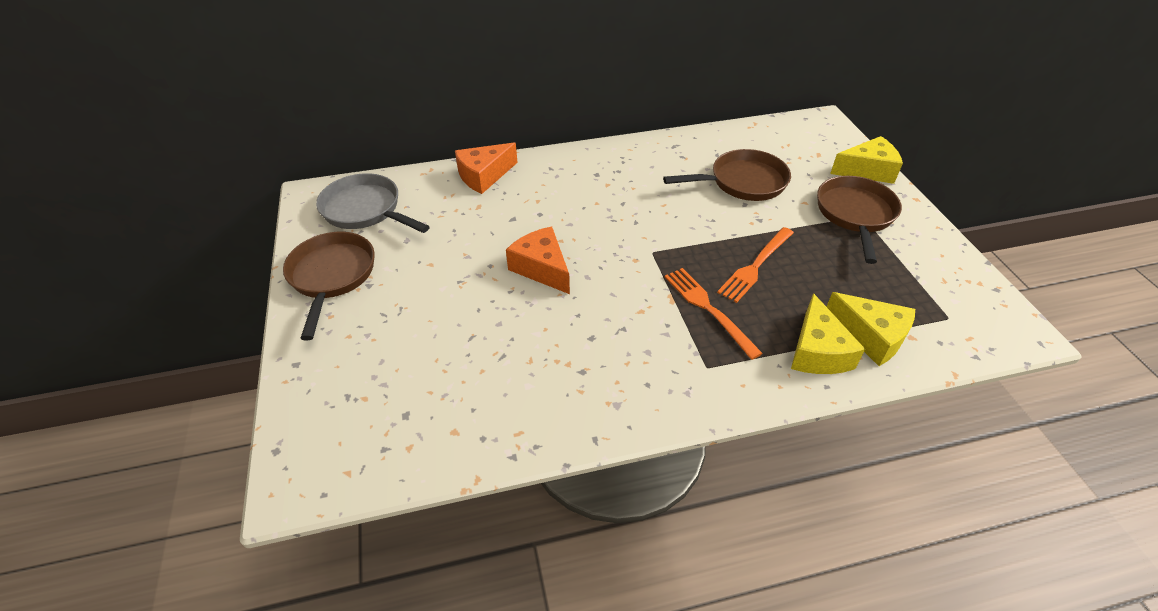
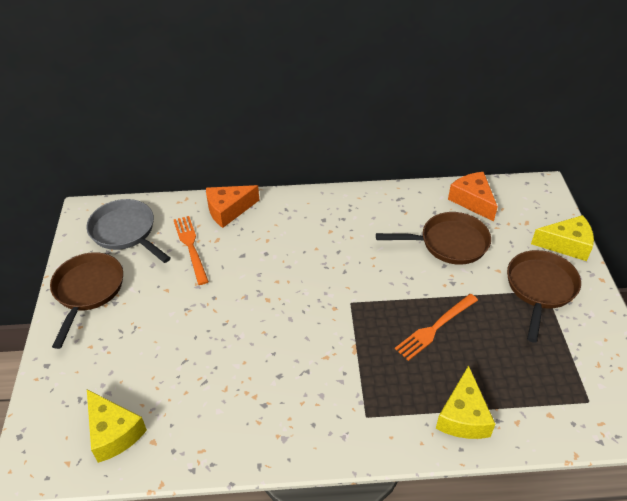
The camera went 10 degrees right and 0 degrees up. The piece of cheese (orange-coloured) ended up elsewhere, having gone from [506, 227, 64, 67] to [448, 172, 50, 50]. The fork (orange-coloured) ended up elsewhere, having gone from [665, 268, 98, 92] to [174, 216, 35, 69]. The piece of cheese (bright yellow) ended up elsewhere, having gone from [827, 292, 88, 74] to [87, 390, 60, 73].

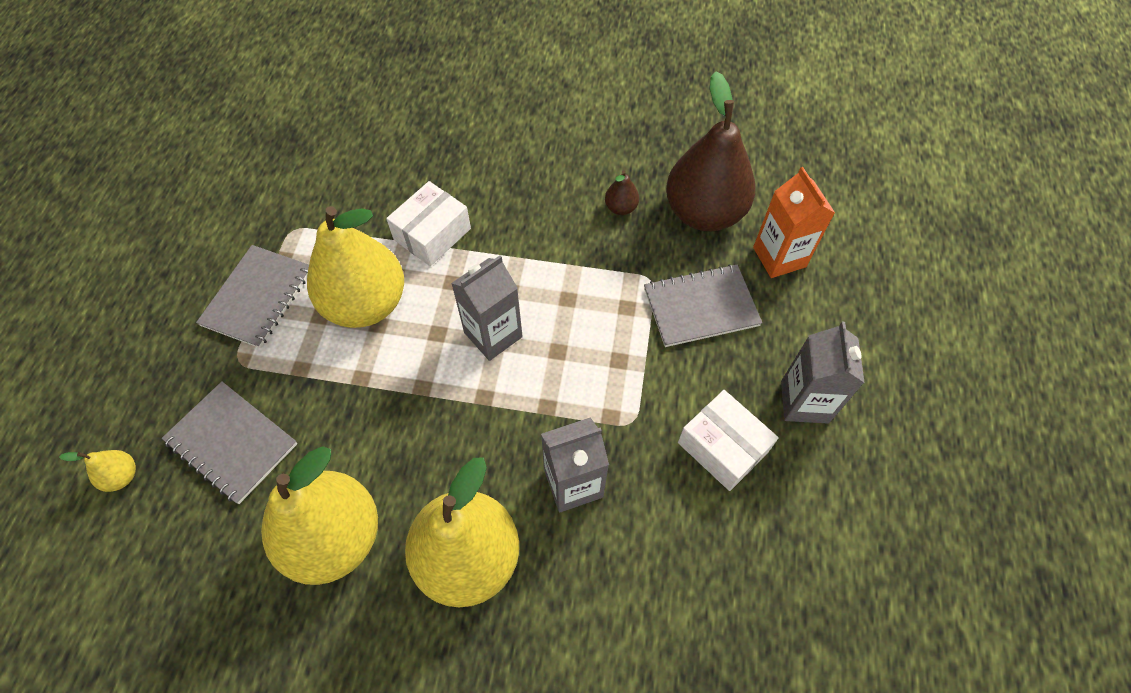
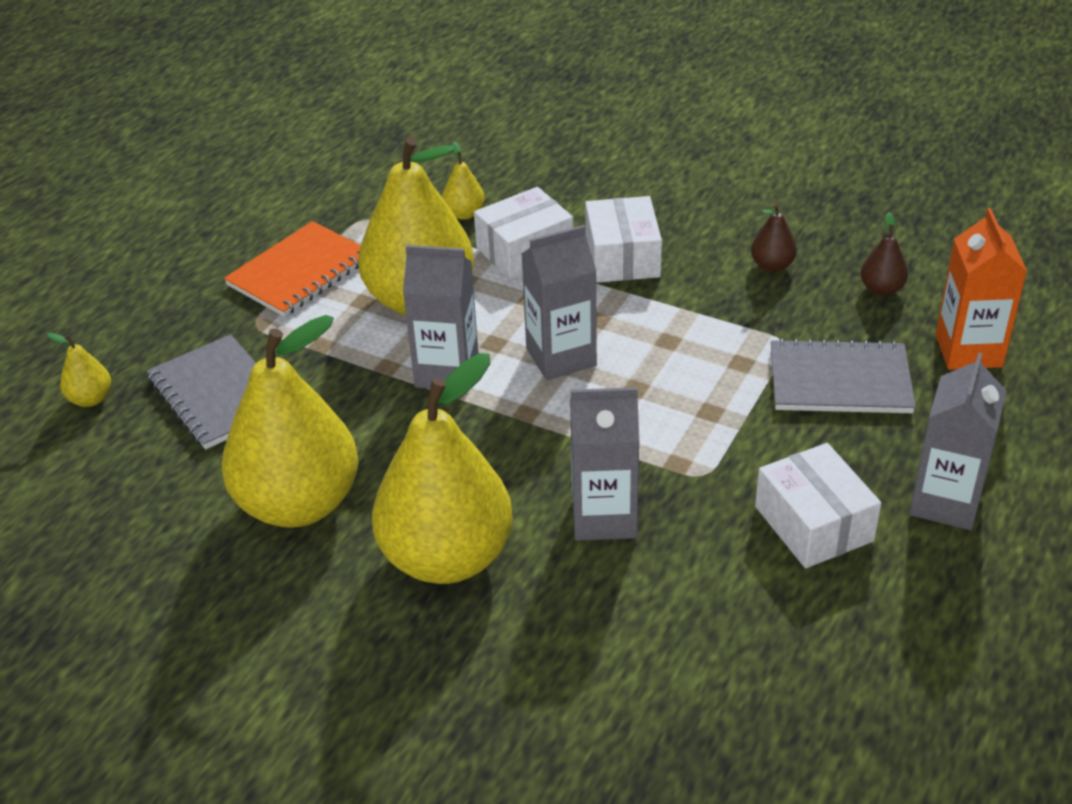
The camera went 20 degrees right and 20 degrees down. What was the notebook (gray) at [196, 245, 113, 103] turned into the notebook (orange-coloured) at [224, 221, 137, 96]. The size of the pear (russet) at [666, 71, 90, 160] changed by a factor of 0.40. The second view gained the juice carton (gray) at [403, 245, 75, 144]. The second view gained the pear (bright yellow) at [442, 142, 43, 78]. The second view gained the package (white) at [585, 196, 77, 87].

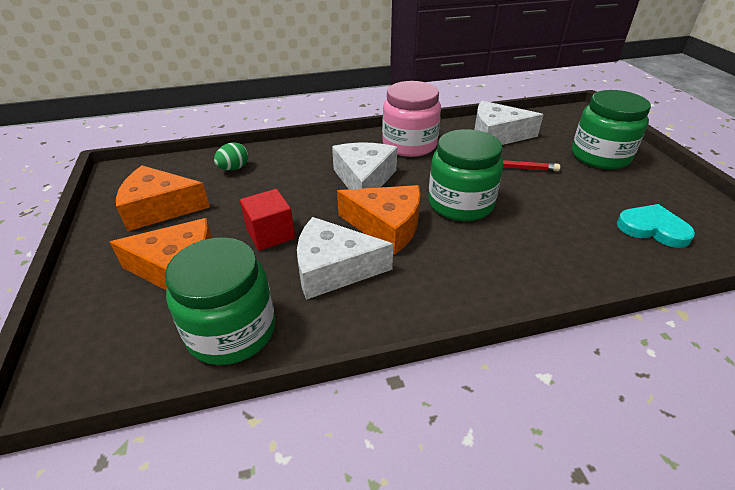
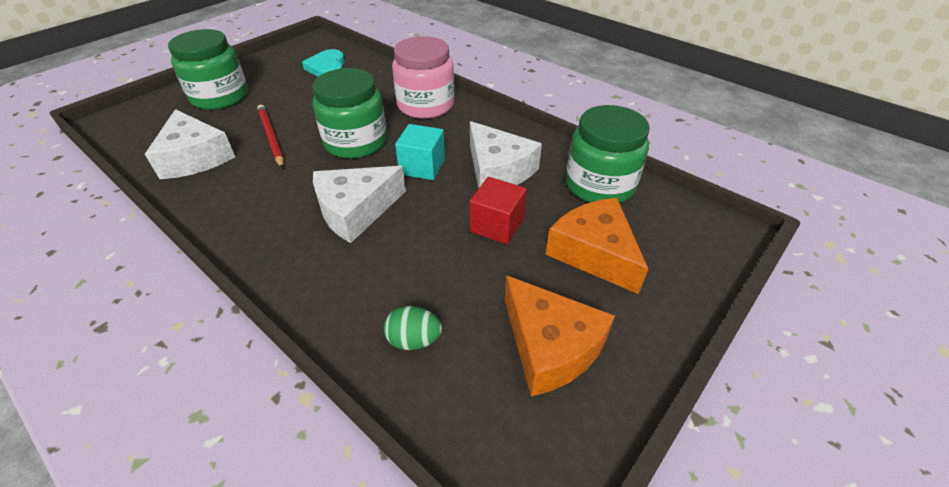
The camera went 125 degrees left and 5 degrees up. Where the piece of cheese (orange-coloured) stood at [337, 185, 83, 70], the solid cube (turquoise) came to stand at [395, 124, 50, 56]. The preserve jar (rosy) ended up elsewhere, having gone from [382, 81, 59, 76] to [392, 36, 63, 83].

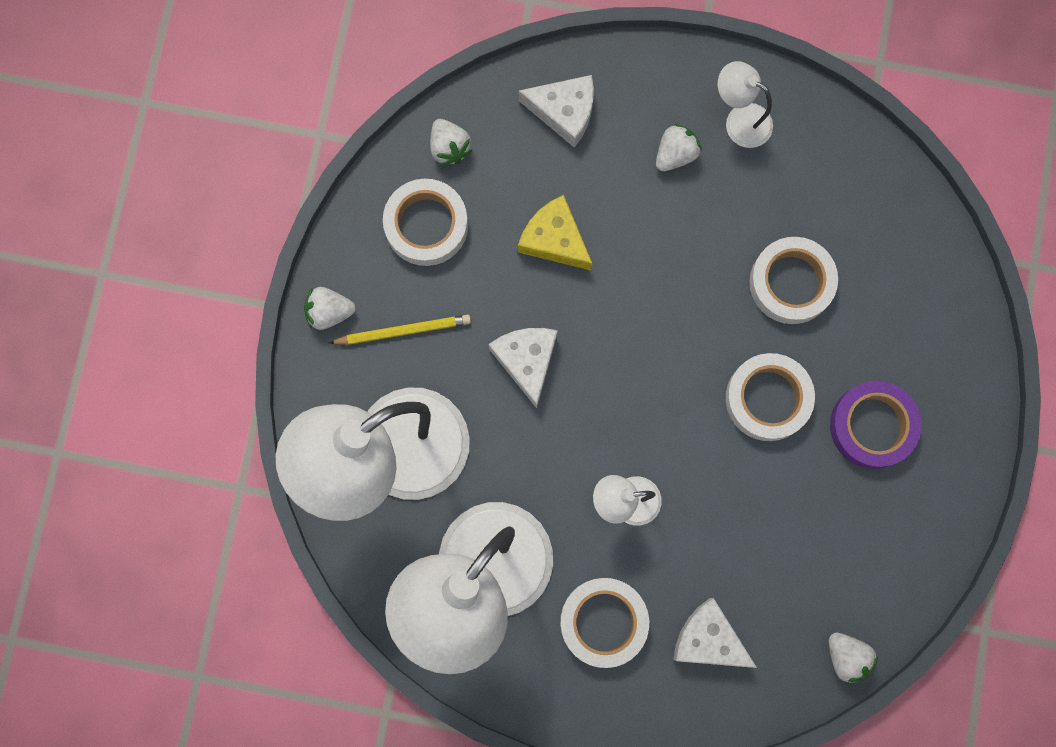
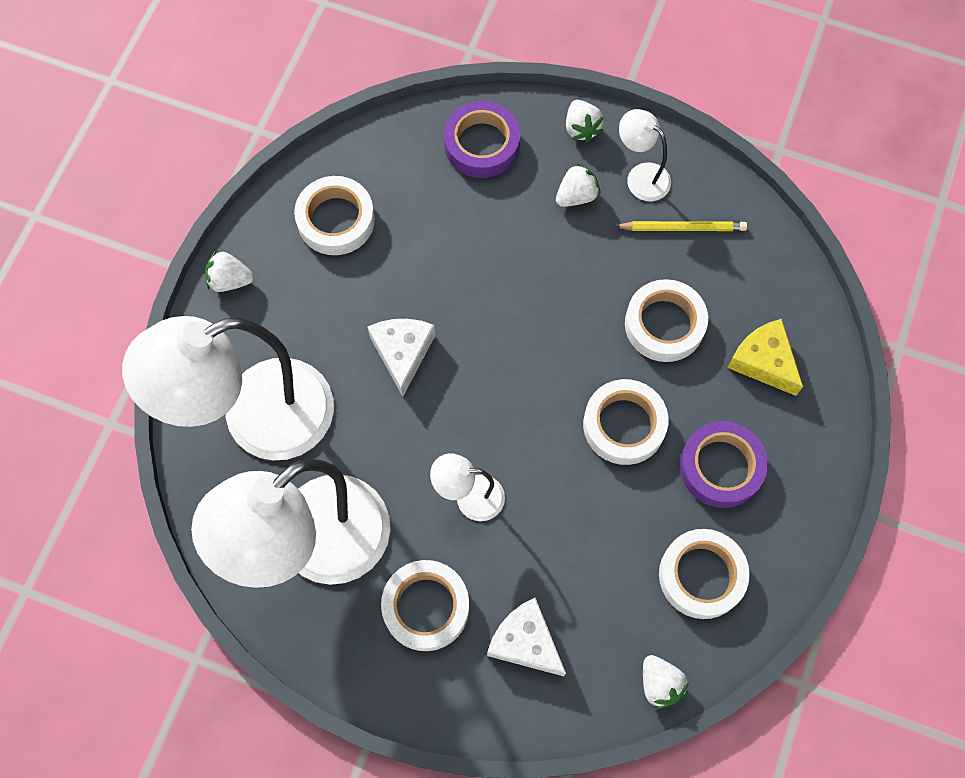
The camera went 10 degrees right and 10 degrees down. The wooden pencil (bright yellow) ended up elsewhere, having gone from [329, 314, 142, 31] to [615, 221, 132, 10]. The strawberry (white) ended up elsewhere, having gone from [430, 119, 43, 47] to [566, 100, 38, 42]. Where the piece of cheese (white) stood at [518, 75, 76, 73], the tape (purple) came to stand at [444, 101, 76, 77]. The piece of cheese (bright yellow) ended up elsewhere, having gone from [518, 195, 74, 75] to [727, 319, 76, 77]. The second view gained the tape (white) at [659, 529, 91, 90].

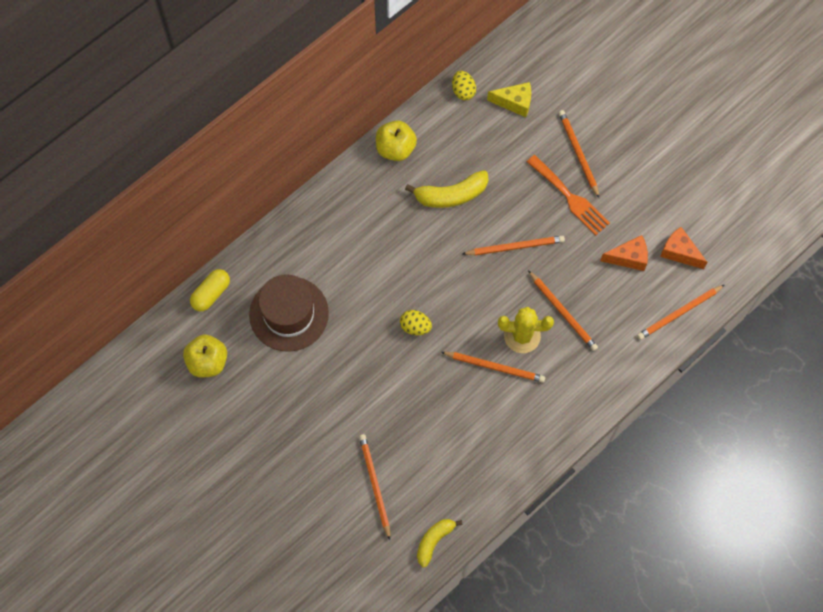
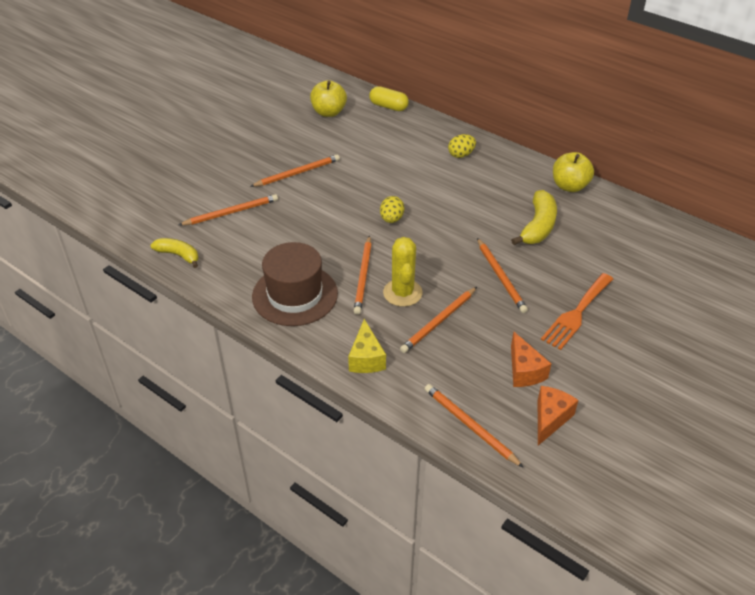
The camera went 80 degrees right and 25 degrees down. The hat (russet) ended up elsewhere, having gone from [249, 275, 80, 77] to [252, 242, 86, 84]. The toy banana (bright yellow) at [405, 170, 83, 38] ended up facing another way, 135 degrees counterclockwise from before. The toy egg (bright yellow) ended up elsewhere, having gone from [452, 71, 24, 29] to [448, 134, 28, 24]. The piece of cheese (bright yellow) ended up elsewhere, having gone from [487, 82, 44, 35] to [348, 319, 38, 54]. The wooden pencil (orange-coloured) ended up elsewhere, having gone from [558, 110, 41, 88] to [250, 155, 90, 32].

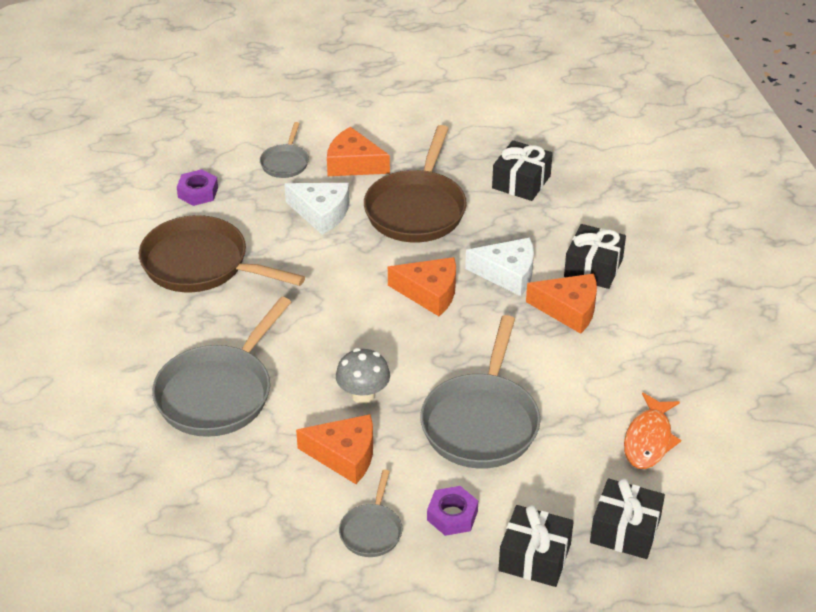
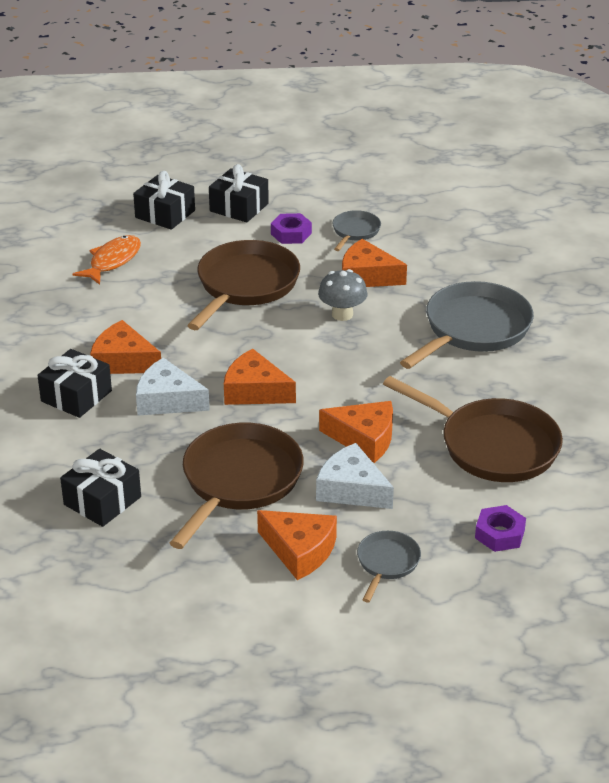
The camera went 170 degrees left and 5 degrees down. What was the frying pan (gray) at [420, 315, 121, 154] turned into the frying pan (russet) at [187, 240, 113, 90]. The second view gained the piece of cheese (orange-coloured) at [319, 401, 74, 62].

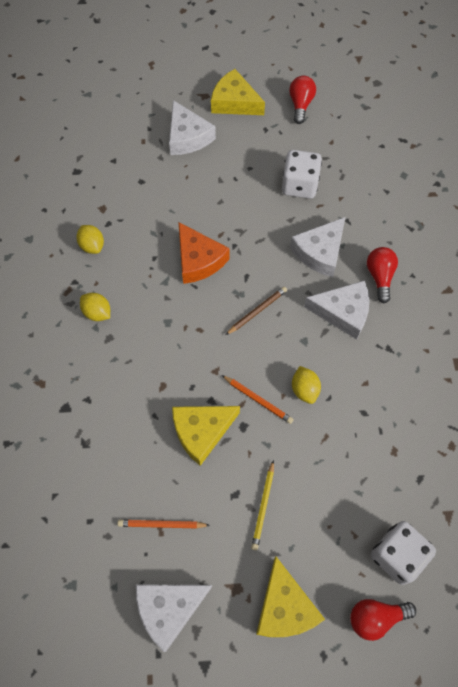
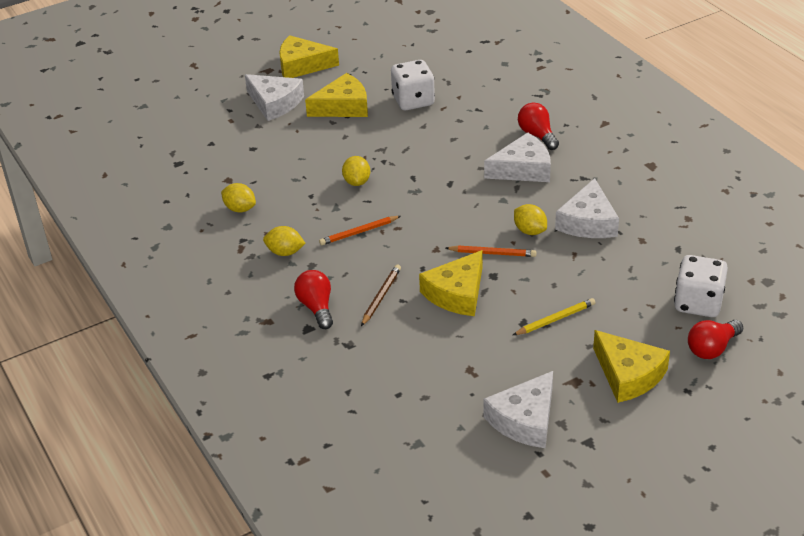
The camera went 25 degrees left and 25 degrees down. The wooden pencil (orange-coloured) ended up elsewhere, having gone from [118, 520, 92, 8] to [319, 216, 82, 29]. Where the piece of cheese (orange-coloured) stood at [179, 222, 51, 62], the lemon (bright yellow) came to stand at [342, 156, 28, 30]. The wooden pencil (russet) ended up elsewhere, having gone from [226, 286, 61, 49] to [361, 265, 40, 61]. The wooden pencil (bright yellow) at [251, 460, 23, 90] ended up facing another way, 105 degrees counterclockwise from before. The lightbulb (crimson) ended up elsewhere, having gone from [289, 76, 27, 48] to [294, 270, 39, 59]. The piece of cheese (white) ended up elsewhere, having gone from [290, 217, 55, 60] to [555, 178, 64, 60]. The second view gained the piece of cheese (bright yellow) at [305, 73, 63, 44].

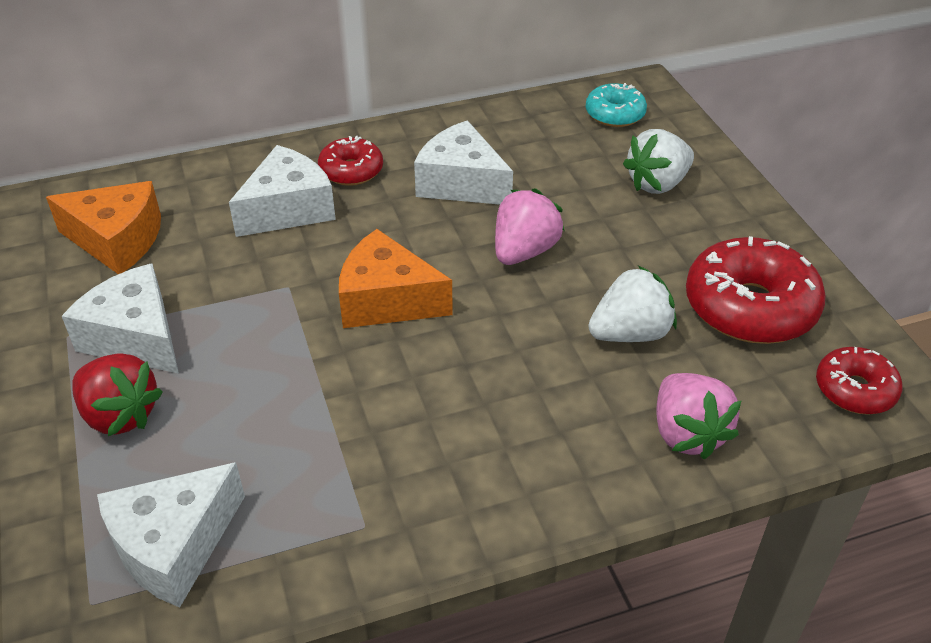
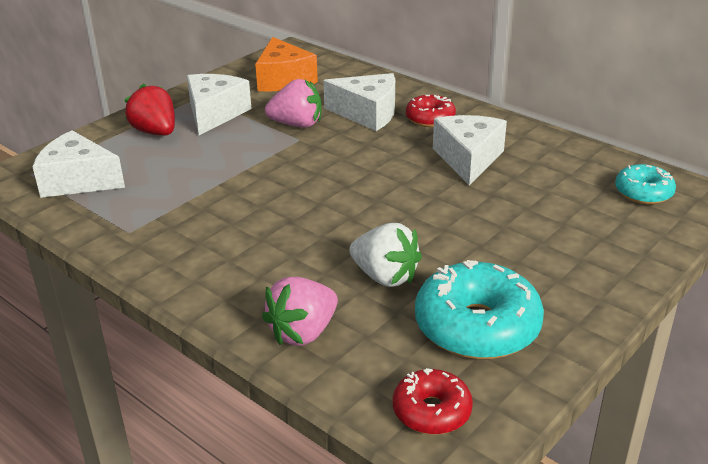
The camera went 60 degrees right and 10 degrees down. The strawberry (crimson) at [72, 353, 91, 83] ended up facing another way, 135 degrees clockwise from before. The second view lost the piece of cheese (orange-coloured) at [339, 229, 114, 99]. The strawberry (rosy) ended up elsewhere, having gone from [495, 188, 70, 77] to [265, 79, 56, 49]. The second view lost the strawberry (white) at [623, 129, 71, 65]. What was the glazed donut (crimson) at [686, 236, 140, 108] turned into the glazed donut (turquoise) at [415, 260, 129, 99].

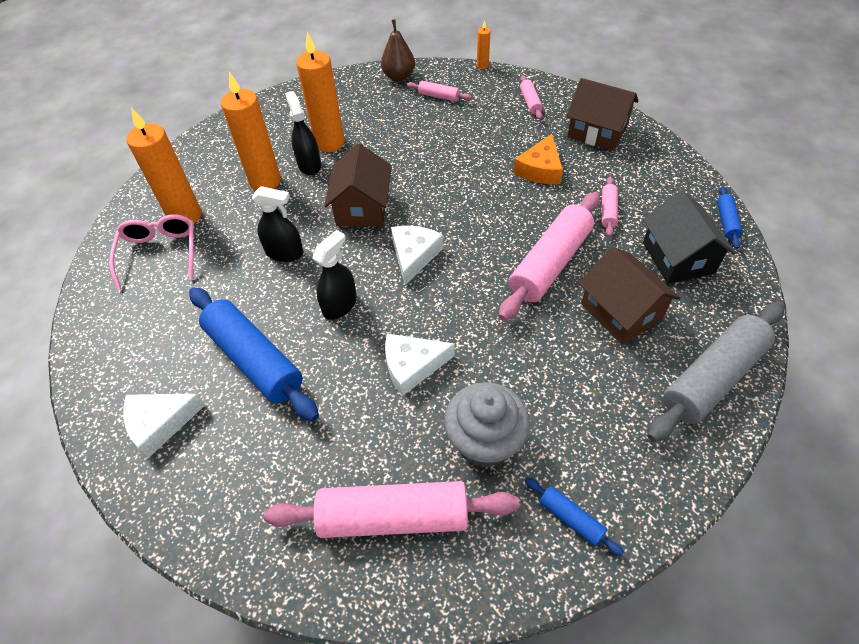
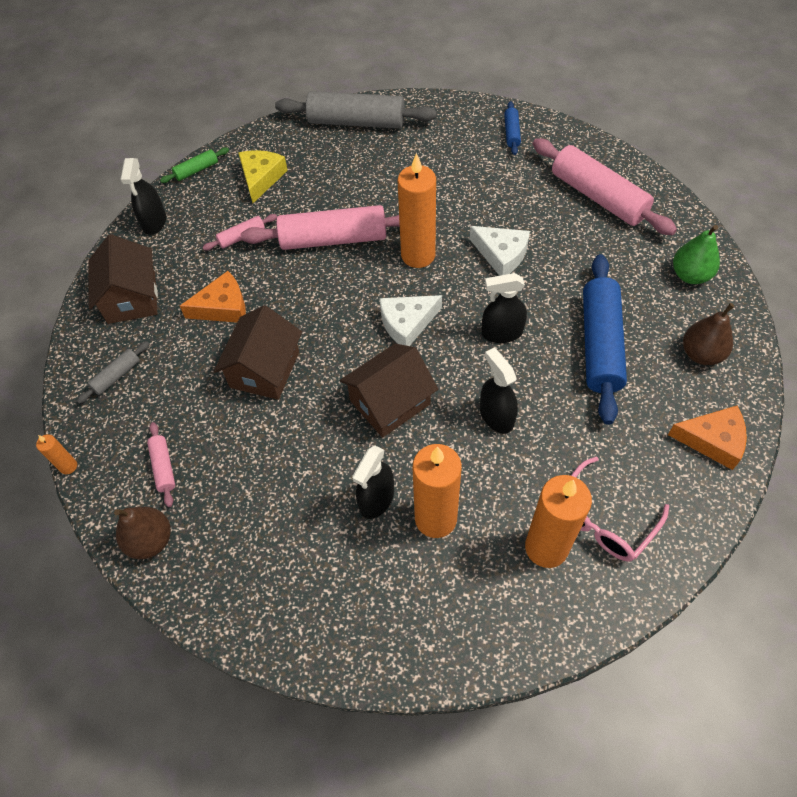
The camera went 130 degrees left and 5 degrees up. Where the piece of cheese (white) stood at [123, 394, 82, 64], the pear (russet) came to stand at [683, 303, 51, 62]. The pillar candle (orange-coloured) ended up elsewhere, having gone from [296, 32, 49, 120] to [398, 153, 38, 115]. The second view lost the fairy cake (gray) at [444, 382, 86, 86]. What was the dough roller (rosy) at [520, 76, 23, 44] turned into the dough roller (gray) at [77, 341, 73, 63]. The toy house (russet) ended up elsewhere, having gone from [579, 247, 102, 98] to [214, 305, 88, 95]. Where the toy house (black) stood at [643, 191, 92, 93], the piece of cheese (bright yellow) came to stand at [238, 150, 50, 53]. What was the dough roller (royal blue) at [717, 186, 26, 63] turned into the dough roller (emerald) at [160, 147, 69, 36]. The second view gained the sprayer (black) at [120, 158, 46, 77]. The second view gained the piece of cheese (orange-coloured) at [668, 405, 79, 65]. The second view gained the pear (emerald) at [673, 225, 47, 59].

